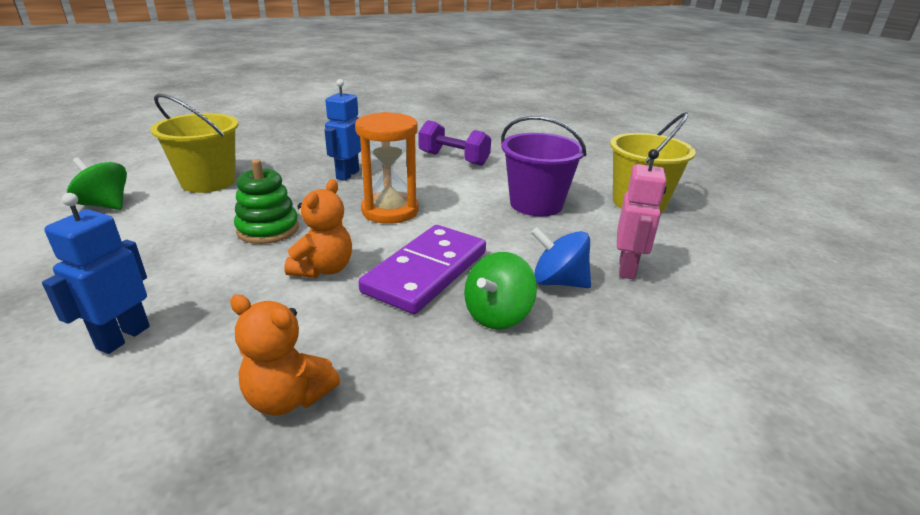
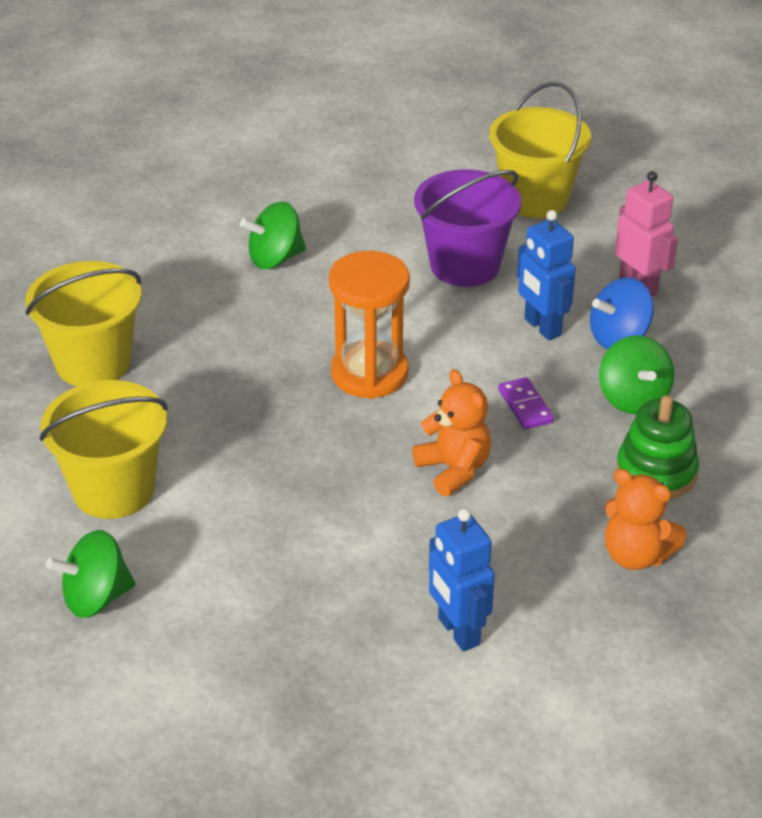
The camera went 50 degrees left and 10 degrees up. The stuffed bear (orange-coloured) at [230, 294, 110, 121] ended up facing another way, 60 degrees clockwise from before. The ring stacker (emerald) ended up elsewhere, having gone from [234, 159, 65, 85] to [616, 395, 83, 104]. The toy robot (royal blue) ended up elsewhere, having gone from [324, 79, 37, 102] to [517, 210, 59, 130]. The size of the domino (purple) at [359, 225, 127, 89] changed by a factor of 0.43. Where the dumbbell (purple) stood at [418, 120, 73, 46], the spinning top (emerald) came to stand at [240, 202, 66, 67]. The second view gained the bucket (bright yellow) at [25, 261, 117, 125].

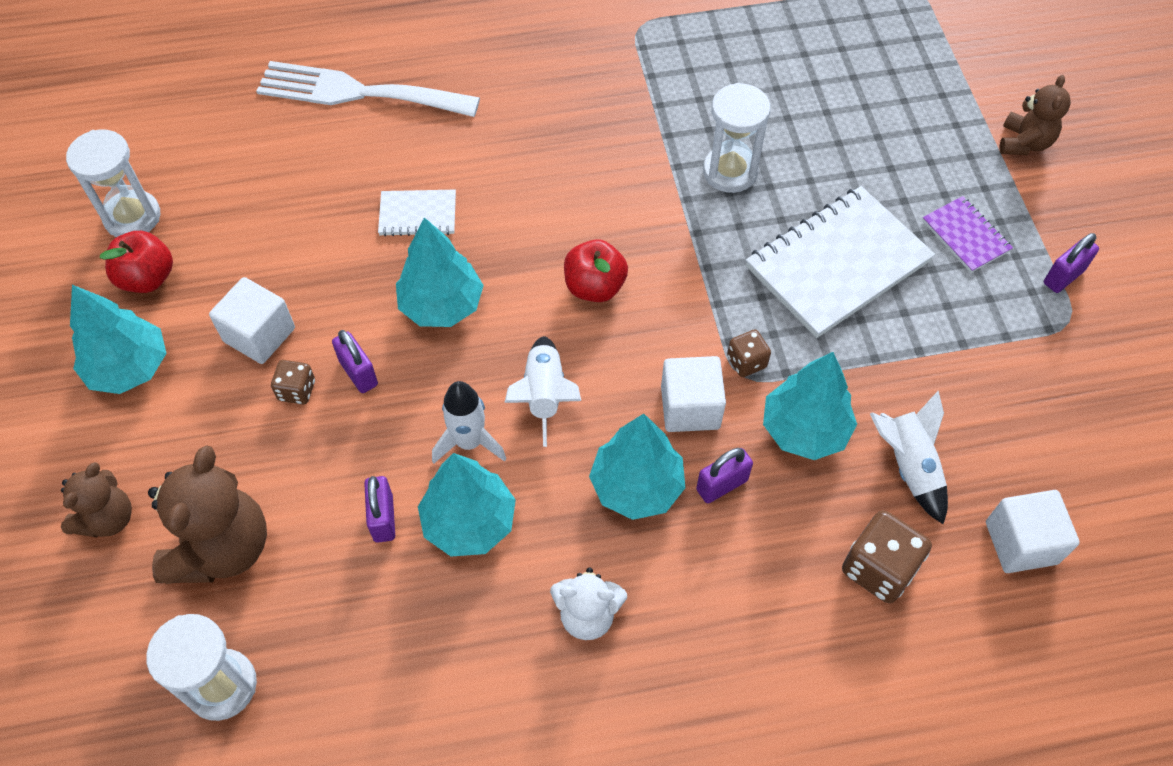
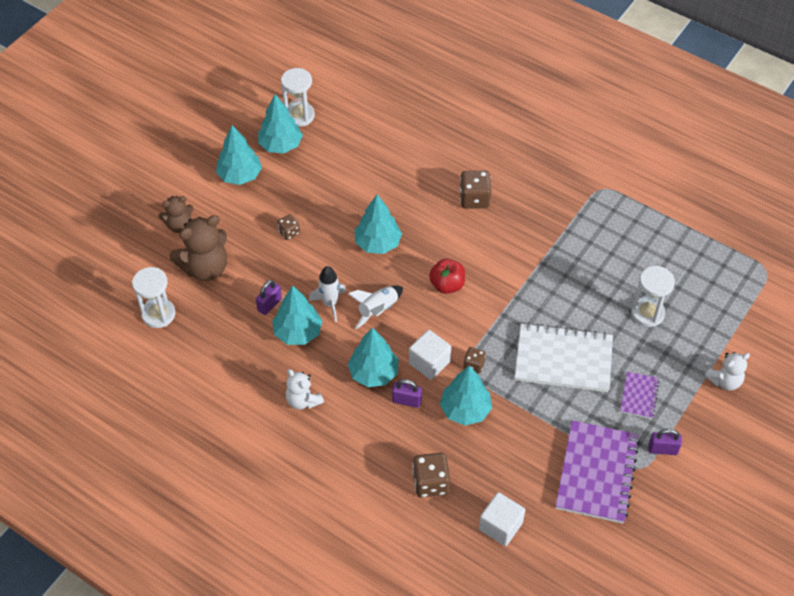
The camera went 45 degrees right and 5 degrees down. Where the apple fruit (crimson) stood at [100, 231, 73, 62], the toy tree (turquoise) came to stand at [258, 94, 45, 59]. The second view lost the solid cube (white) at [209, 277, 86, 87]. The second view lost the fork (white) at [256, 61, 224, 56]. The second view lost the small lock (purple) at [332, 330, 46, 63]. The second view lost the notebook (white) at [378, 190, 78, 46]. The hourglass (white) ended up elsewhere, having gone from [703, 83, 68, 110] to [631, 266, 44, 61]. The second view lost the rocket (white) at [870, 391, 78, 133]. What was the stuffed bear (russet) at [999, 75, 72, 80] turned into the stuffed bear (white) at [705, 352, 45, 39]. The second view gained the game die (russet) at [460, 171, 31, 38]. The second view gained the notebook (purple) at [555, 420, 85, 104].

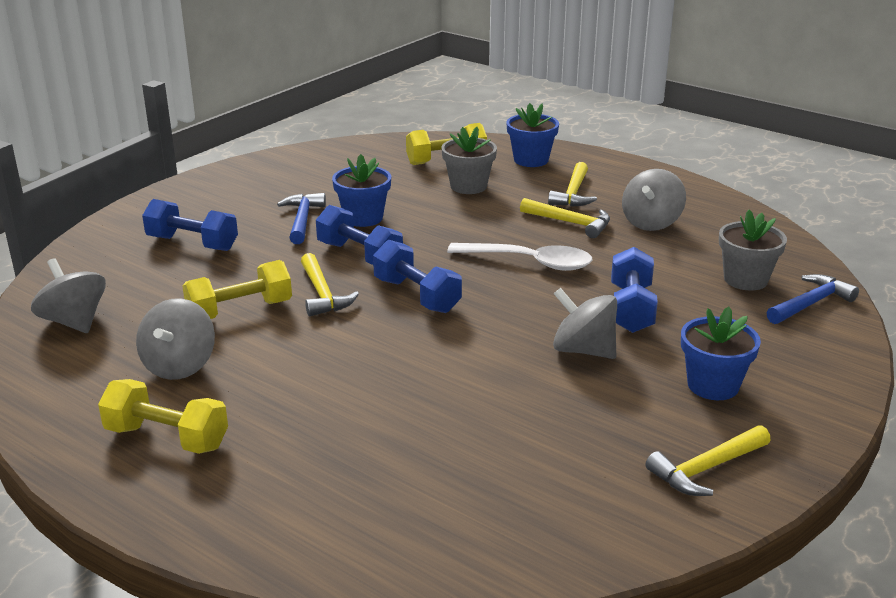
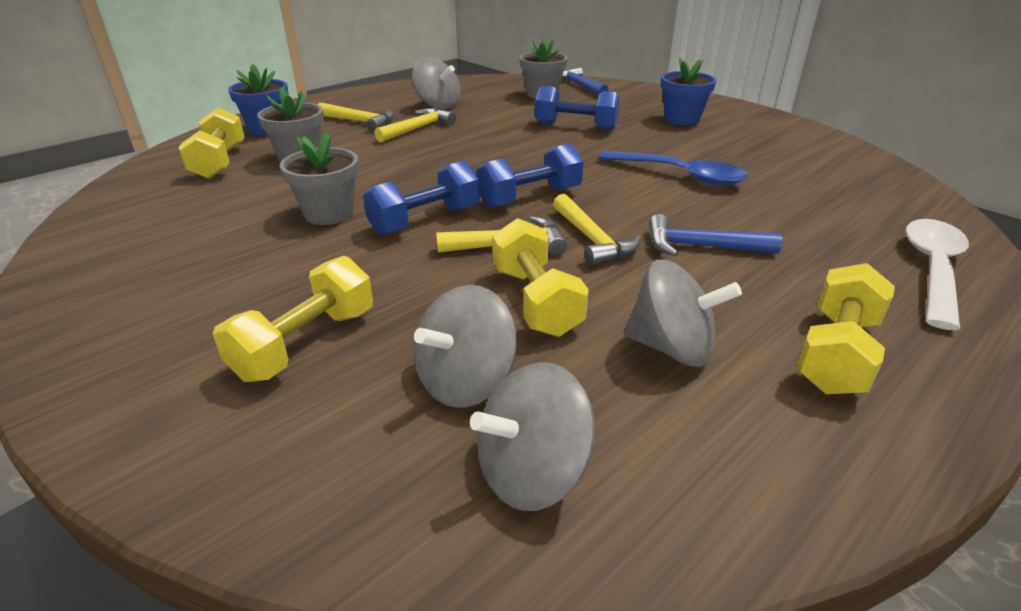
The camera went 80 degrees left and 5 degrees up. What was the dumbbell (royal blue) at [142, 199, 96, 52] turned into the dumbbell (bright yellow) at [213, 256, 160, 126]. The carpenter's hammer (royal blue) ended up elsewhere, having gone from [277, 193, 49, 51] to [649, 214, 134, 42]. What was the flower pot (royal blue) at [332, 154, 59, 73] turned into the flower pot (gray) at [280, 132, 79, 93]. The tablespoon (white) ended up elsewhere, having gone from [447, 243, 146, 28] to [906, 219, 63, 111]. The spinning top (gray) ended up elsewhere, having gone from [553, 288, 64, 71] to [414, 285, 103, 123]. The carpenter's hammer (bright yellow) ended up elsewhere, having gone from [645, 425, 126, 71] to [553, 194, 88, 72]. The second view gained the tablespoon (royal blue) at [599, 151, 149, 35].

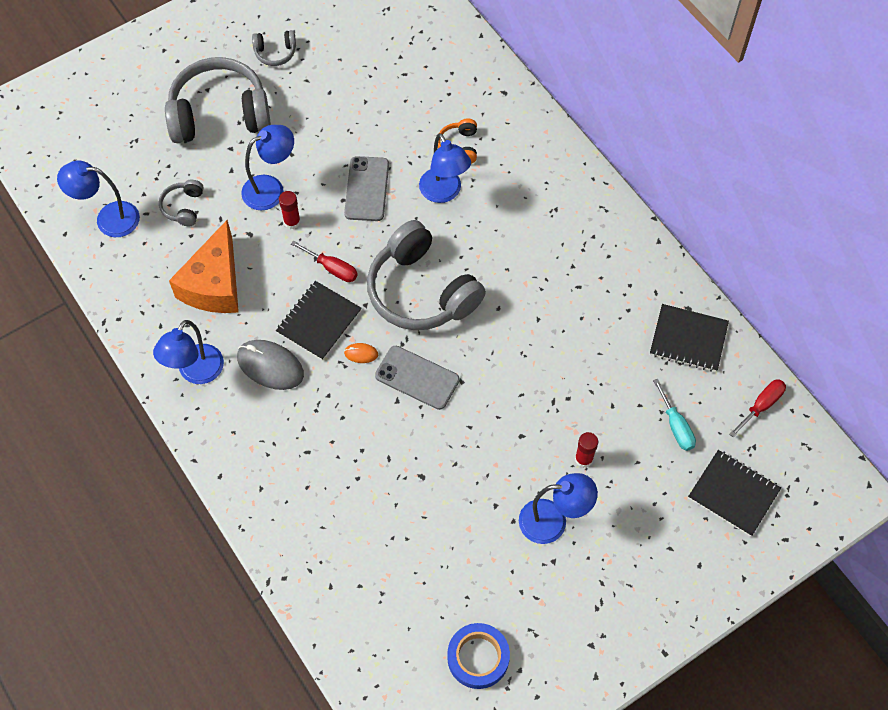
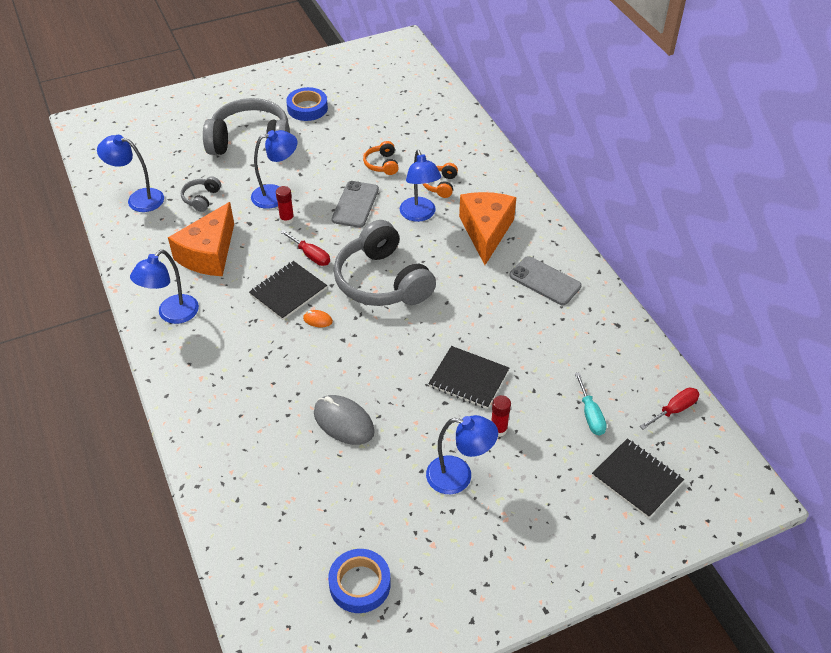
The camera went 10 degrees right and 15 degrees down. The mouse (gray) ended up elsewhere, having gone from [237, 340, 67, 50] to [314, 395, 61, 50]. Where the headphones (gray) stood at [252, 30, 44, 36], the tape (royal blue) came to stand at [286, 87, 42, 34]. The phone (gray) ended up elsewhere, having gone from [375, 346, 85, 64] to [510, 256, 72, 49]. The notebook (black) ended up elsewhere, having gone from [650, 304, 79, 68] to [428, 346, 81, 63]. The second view gained the headphones (orange-coloured) at [363, 141, 36, 34]. The second view gained the piece of cheese (orange-coloured) at [459, 192, 57, 73].

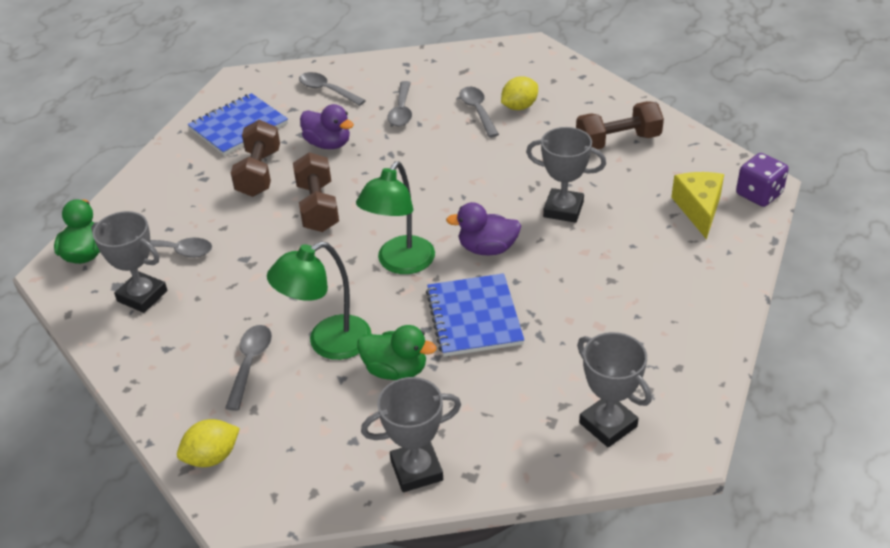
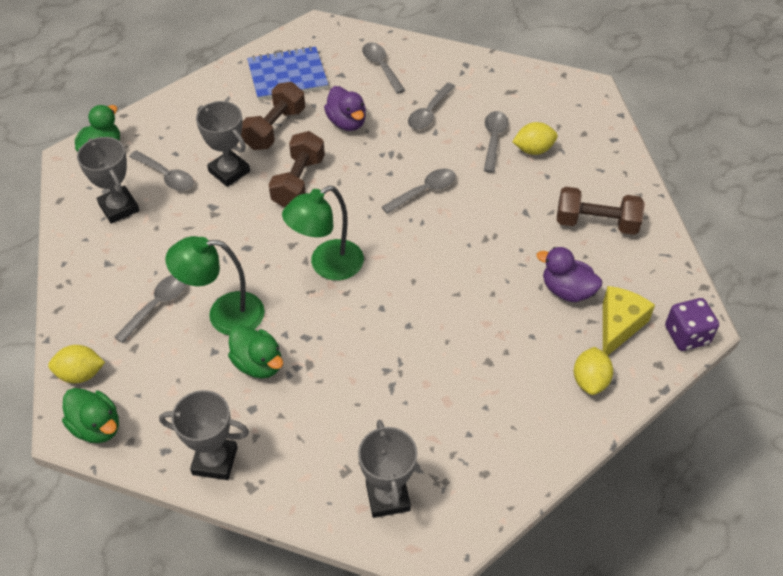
The camera went 25 degrees right and 10 degrees up. The second view lost the notebook (royal blue) at [426, 273, 98, 84]. The rubber duck (purple) ended up elsewhere, having gone from [446, 202, 75, 54] to [537, 247, 65, 55]. The trophy (gray) ended up elsewhere, having gone from [526, 127, 80, 96] to [196, 101, 54, 86]. The second view gained the rubber duck (emerald) at [62, 388, 57, 55]. The second view gained the tablespoon (gray) at [382, 169, 74, 45]. The second view gained the lemon (bright yellow) at [574, 347, 39, 48].

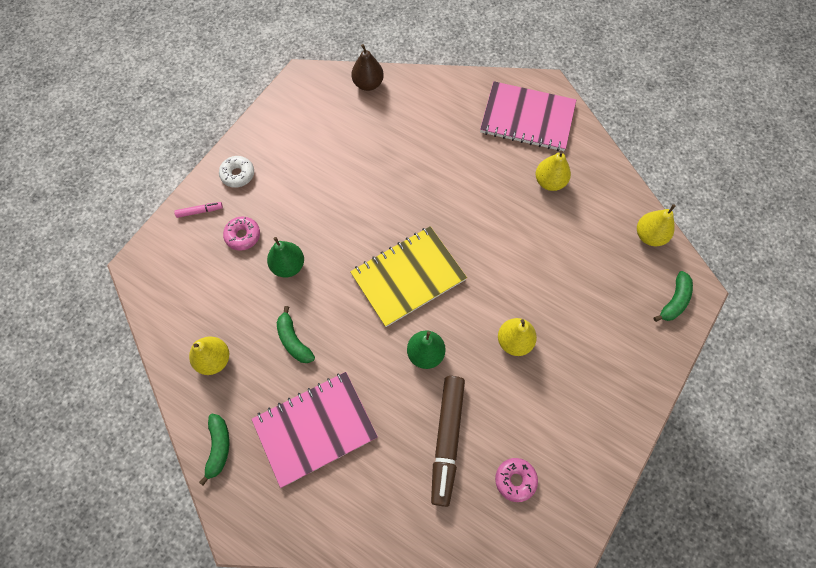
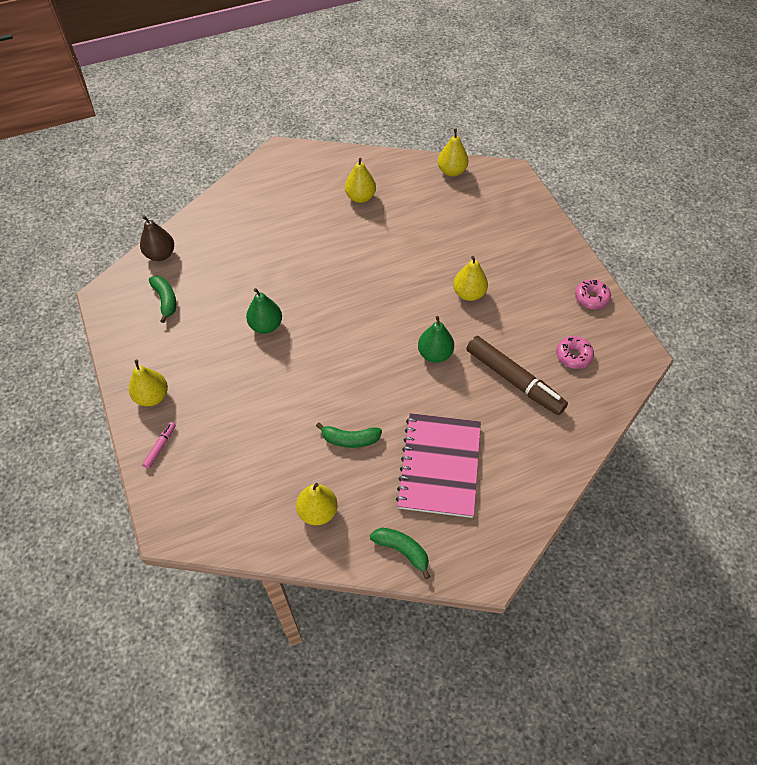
The camera went 55 degrees left and 10 degrees down. Where the glazed donut (white) stood at [219, 156, 35, 32], the pear (bright yellow) came to stand at [129, 359, 39, 47]. The glazed donut (rosy) ended up elsewhere, having gone from [223, 216, 37, 35] to [575, 279, 36, 30]. The pear (emerald) ended up elsewhere, having gone from [267, 237, 37, 41] to [246, 288, 36, 46]. The second view lost the notebook (bright yellow) at [350, 226, 117, 101]. The second view lost the notebook (rosy) at [480, 81, 96, 70]. The toy banana (emerald) ended up elsewhere, having gone from [654, 271, 39, 51] to [149, 276, 27, 47].

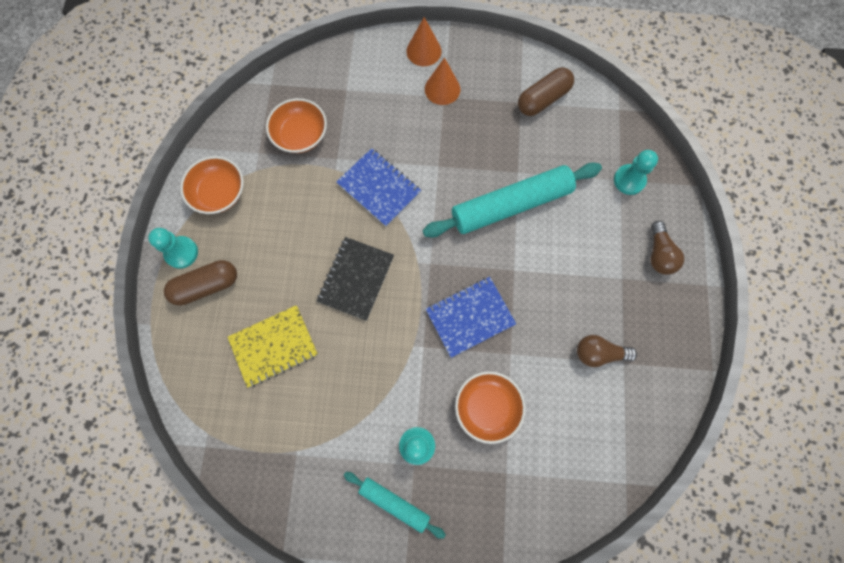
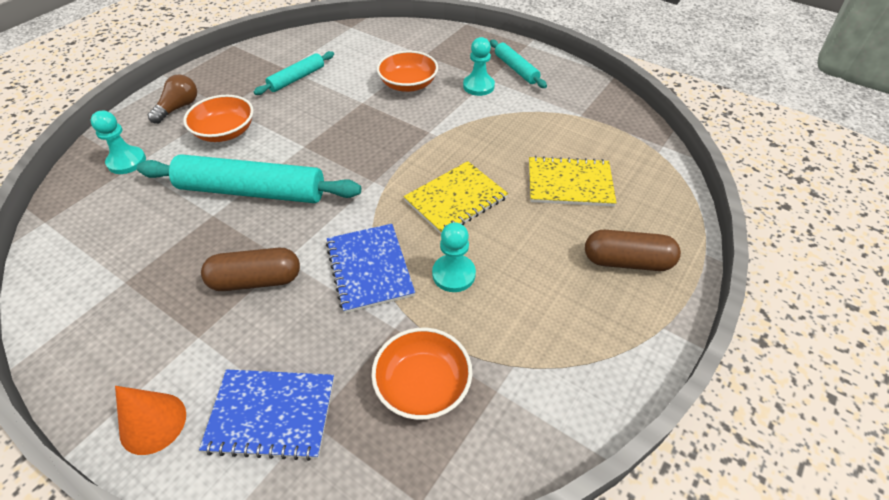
The camera went 150 degrees left and 25 degrees down. The game pawn (turquoise) ended up elsewhere, having gone from [148, 228, 50, 41] to [432, 222, 44, 70]. The bowl (orange-coloured) ended up elsewhere, having gone from [180, 156, 64, 58] to [183, 95, 71, 47]. What was the notebook (black) at [316, 237, 78, 84] turned into the notebook (bright yellow) at [404, 161, 104, 73]. The second view lost the cone shape (orange-coloured) at [425, 57, 35, 48]. The notebook (royal blue) ended up elsewhere, having gone from [426, 277, 90, 81] to [199, 370, 135, 91]. The capsule (russet) ended up elsewhere, having gone from [518, 68, 56, 48] to [201, 248, 99, 43]. Where the lightbulb (russet) stood at [577, 335, 60, 32], the dough roller (turquoise) came to stand at [254, 51, 80, 44].

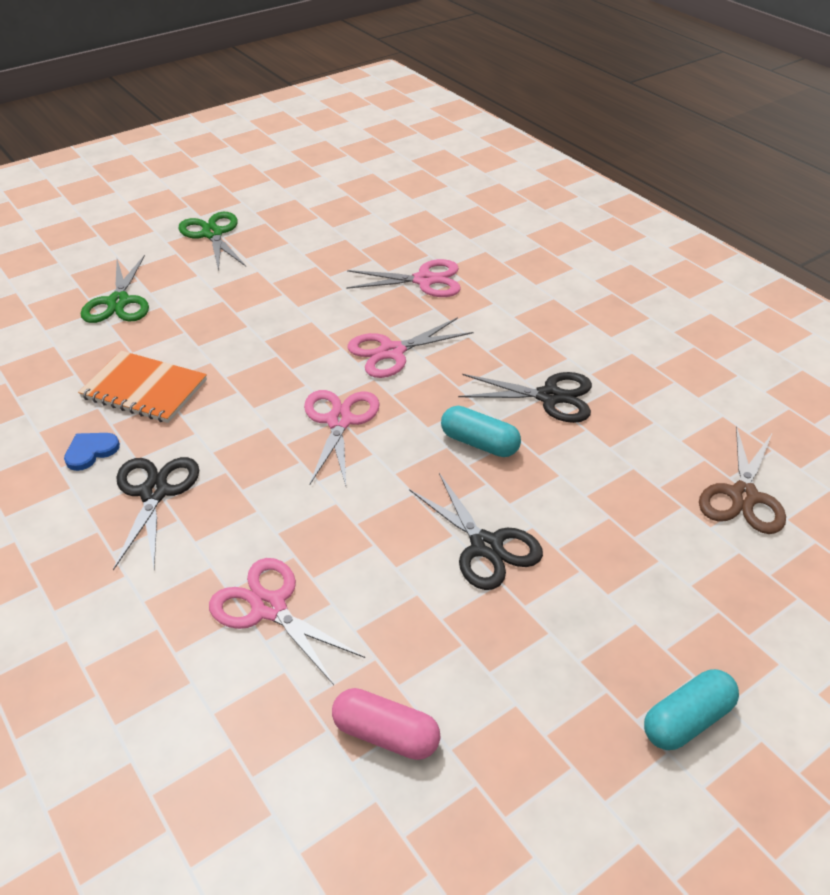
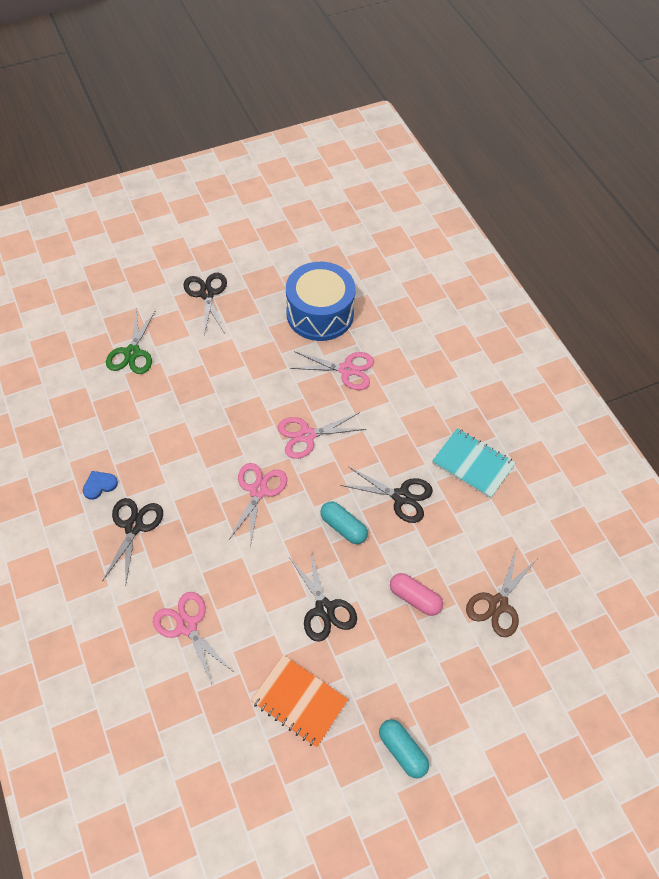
The camera went 10 degrees right and 15 degrees up. The notebook (orange-coloured) ended up elsewhere, having gone from [78, 351, 129, 72] to [251, 655, 98, 93]. What was the pair of scissors (emerald) at [178, 212, 68, 59] turned into the pair of scissors (black) at [183, 273, 44, 63]. The capsule (rosy) ended up elsewhere, having gone from [332, 688, 109, 72] to [390, 573, 53, 43]. The capsule (turquoise) at [644, 669, 95, 81] ended up facing another way, 75 degrees clockwise from before. The second view gained the toy drum (royal blue) at [286, 262, 70, 79]. The second view gained the notebook (turquoise) at [432, 428, 83, 71].

